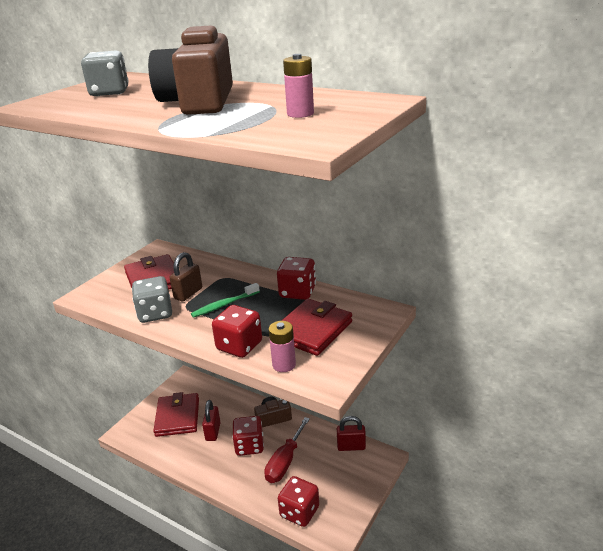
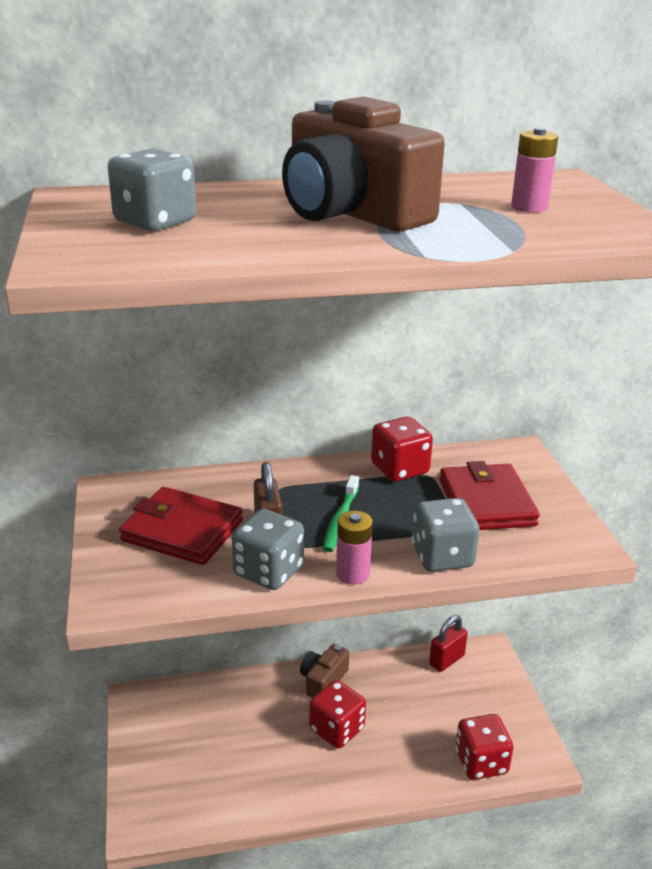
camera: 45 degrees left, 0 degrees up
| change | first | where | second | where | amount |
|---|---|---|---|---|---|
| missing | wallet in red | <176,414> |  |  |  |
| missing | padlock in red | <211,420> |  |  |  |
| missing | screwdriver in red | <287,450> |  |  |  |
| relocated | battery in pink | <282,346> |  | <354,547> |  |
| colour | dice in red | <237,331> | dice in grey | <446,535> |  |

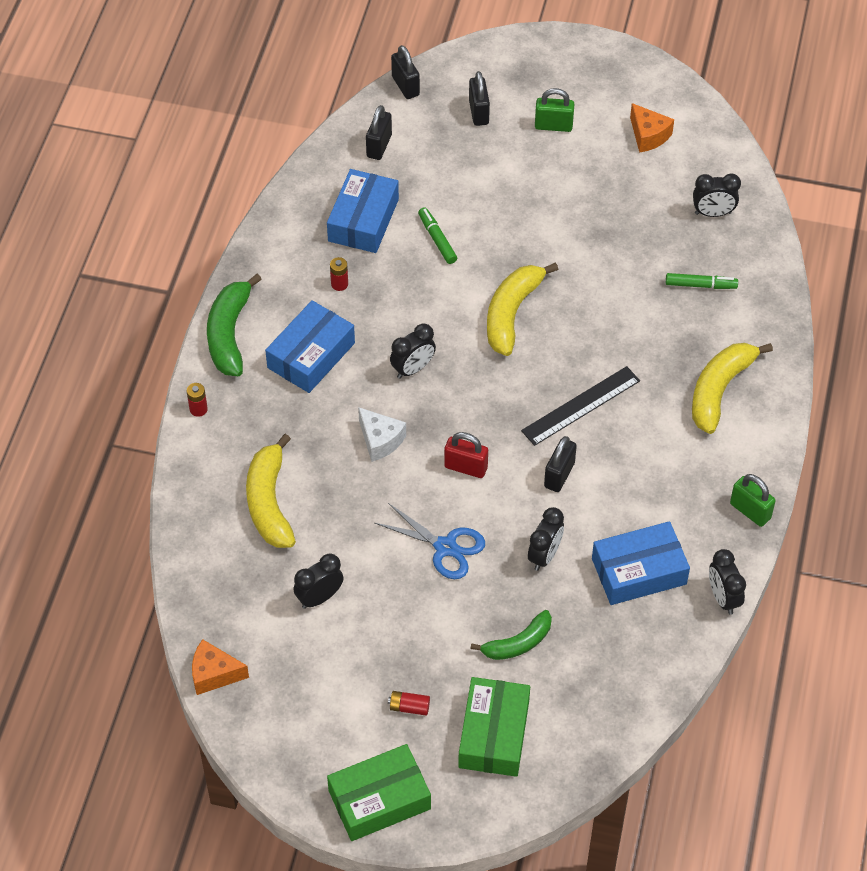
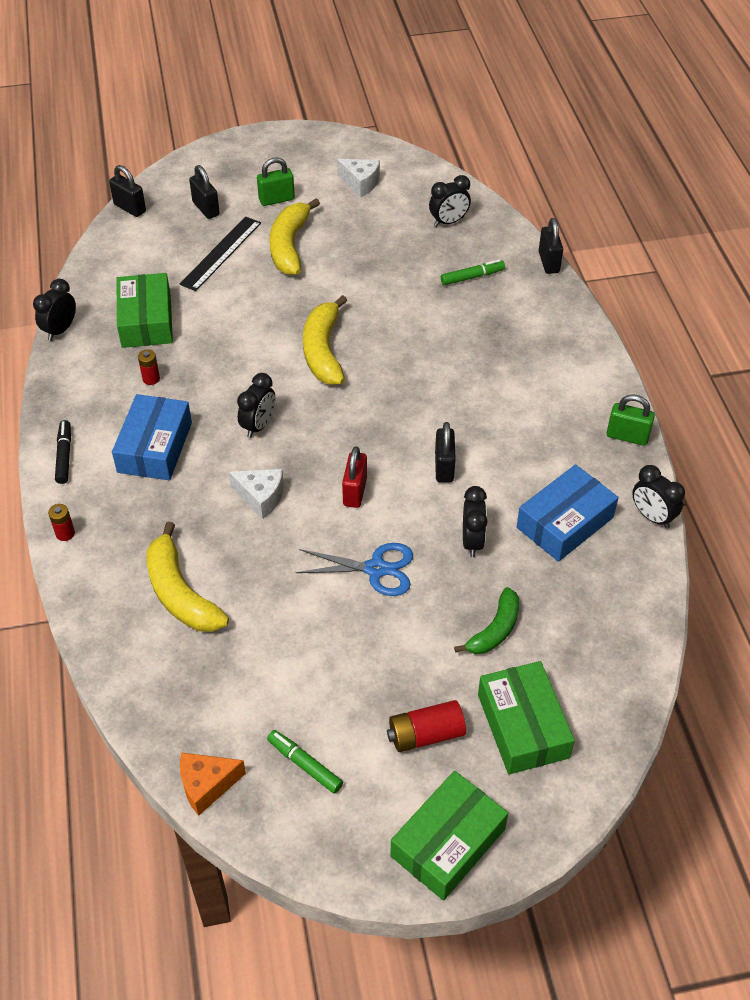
camera: 25 degrees left, 5 degrees down
| change | first | where | second | where | amount |
|---|---|---|---|---|---|
| relocated | clock in black | <318,581> |  | <54,310> |  |
| relocated | padlock in black | <379,132> |  | <551,246> |  |
| relocated | marker in green | <437,235> |  | <305,762> |  |
| relocated | ruler in black | <580,406> |  | <220,253> |  |
| relocated | banana in yellow | <732,388> |  | <294,236> |  |
| exchanged | banana in green | <234,325> | marker in black | <63,452> |  |
| colour | box in blue | <363,211> | box in green | <144,310> |  |
| colour | cheese in orange | <652,128> | cheese in white | <358,178> |  |
| spun | padlock in red | <466,455> |  | <354,477> | 75 degrees counterclockwise |
| size | battery in red | <409,703> |  | <426,726> | x1.67 |

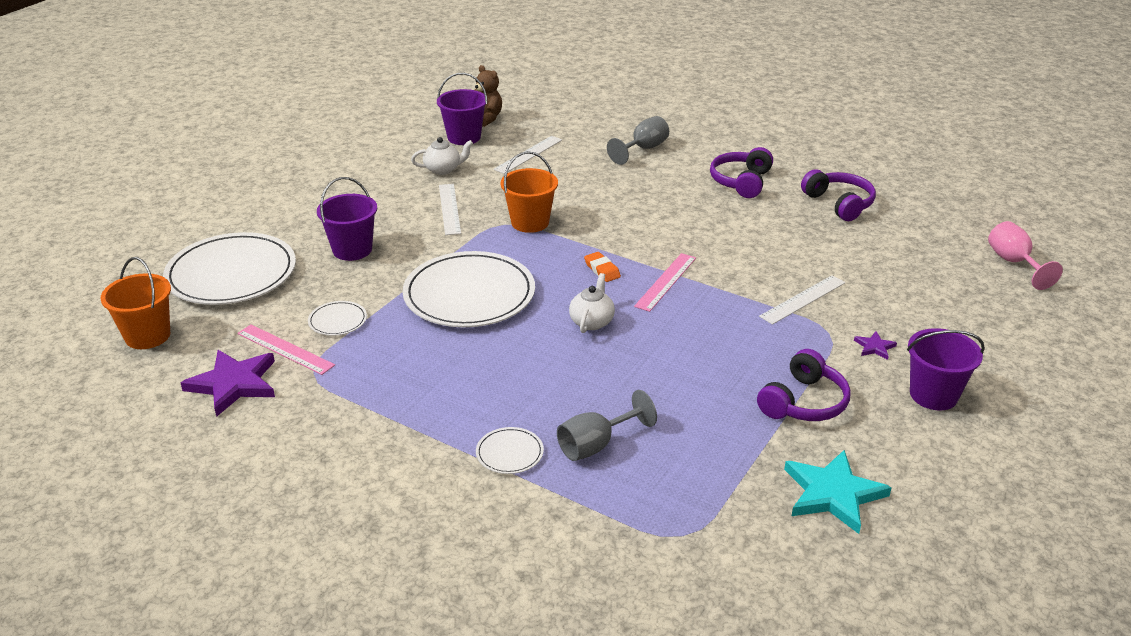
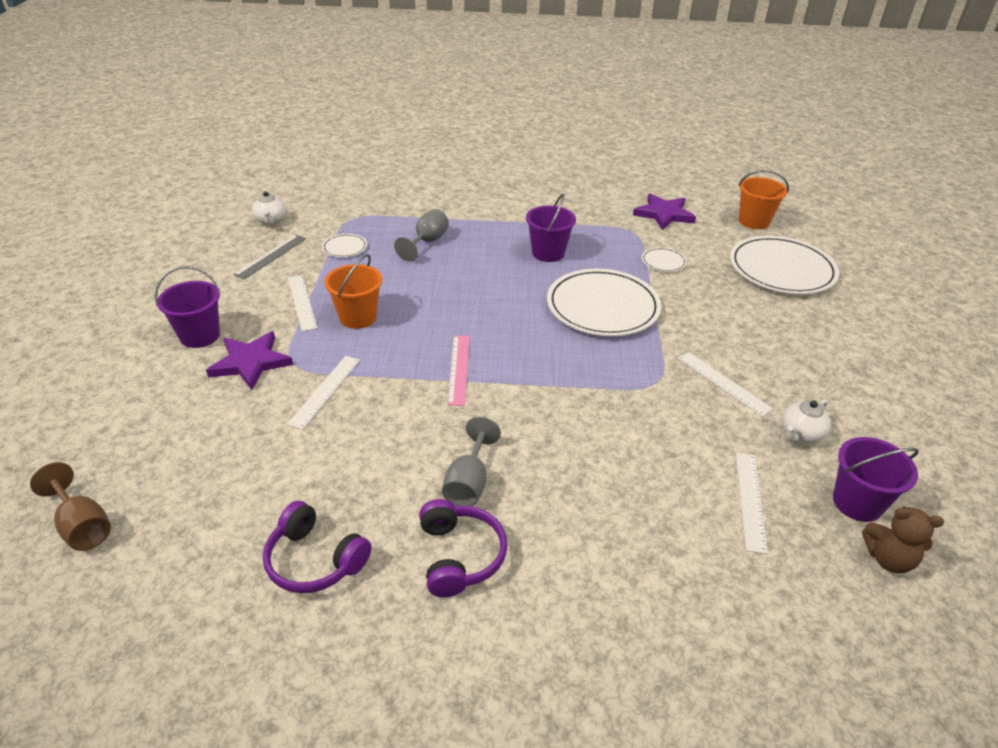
camera: 150 degrees right, 5 degrees up
| change | first | where | second | where | amount |
|---|---|---|---|---|---|
| missing | ruler in pink | <286,350> |  |  |  |
| missing | eraser in orange | <602,267> |  |  |  |
| relocated | bucket in purple | <347,219> |  | <551,227> |  |
| relocated | plate in white | <510,450> |  | <344,245> |  |
| relocated | bucket in orange | <529,192> |  | <353,291> |  |
| relocated | teapot in white | <592,303> |  | <269,208> |  |
| relocated | goblet in grey | <638,140> |  | <471,461> |  |
| exchanged | headphones in purple | <804,385> | ruler in white | <303,303> |  |
| exchanged | star in turquoise | <838,492> | ruler in grey | <270,257> |  |
| colour | goblet in pink | <1025,255> | goblet in brown | <70,506> |  |
| size | star in purple | <875,345> |  | <249,360> | x2.17 |

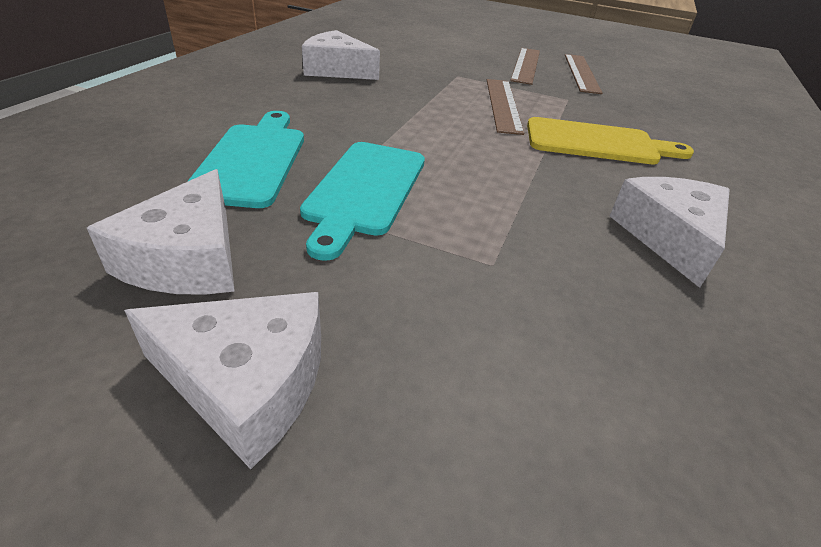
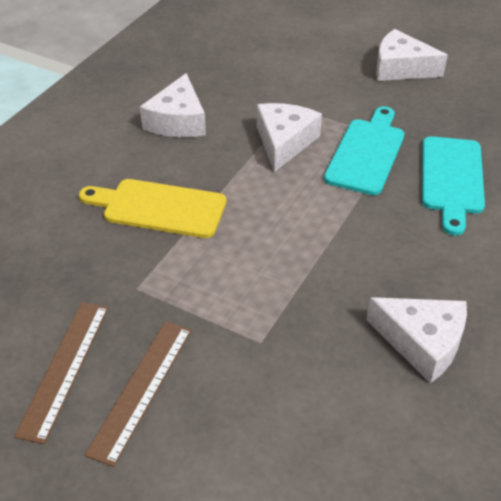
camera: 170 degrees left, 5 degrees up
| change | first | where | second | where | amount |
|---|---|---|---|---|---|
| missing | ruler in brown | <505,107> |  |  |  |
| relocated | cheese in white | <161,232> |  | <289,137> |  |

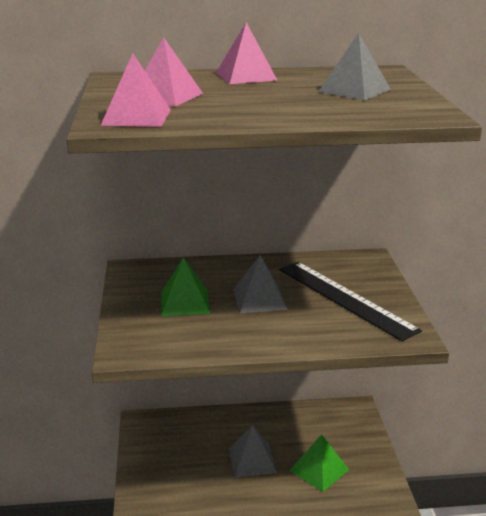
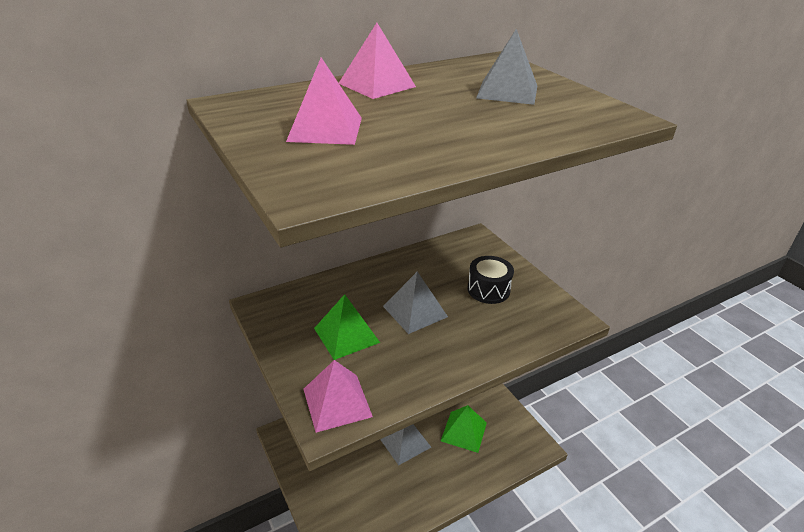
camera: 25 degrees left, 10 degrees up
| change | first | where | second | where | amount |
|---|---|---|---|---|---|
| relocated | pyramid in pink | <136,90> |  | <338,396> |  |
| exchanged | ruler in black | <350,301> | drum in black | <490,280> |  |

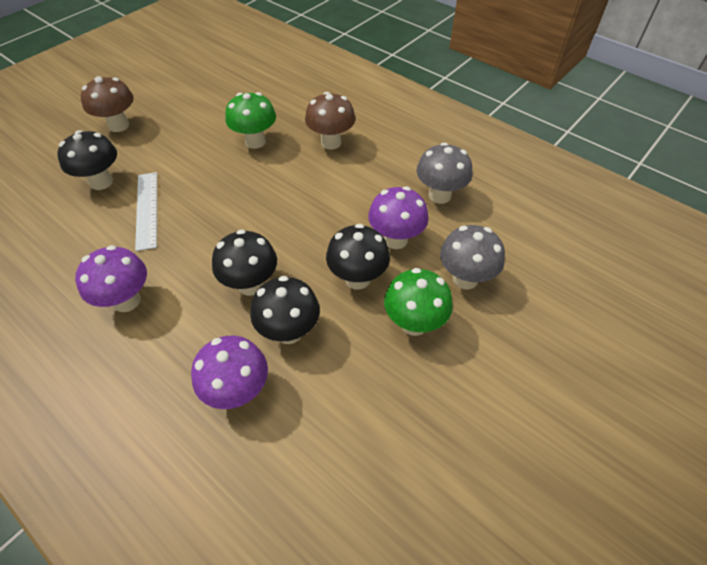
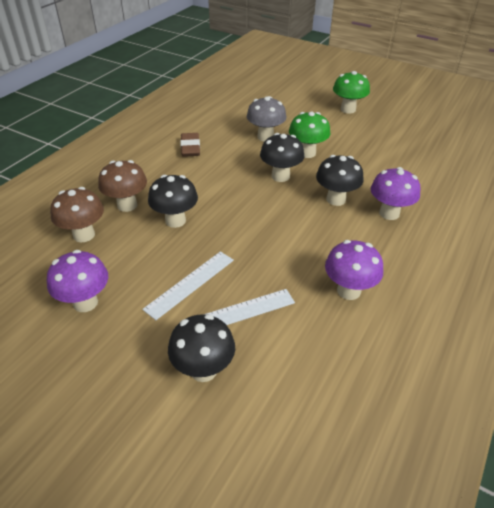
camera: 100 degrees left, 10 degrees down
| change | first | where | second | where | amount |
|---|---|---|---|---|---|
| appeared |  |  | ruler in white | <188,285> |  |
| relocated | mushroom in brown | <107,104> |  | <77,214> |  |
| relocated | mushroom in black | <244,263> |  | <173,201> |  |
| relocated | mushroom in green | <250,120> |  | <351,92> |  |
| relocated | mushroom in purple | <398,217> |  | <77,281> |  |
| exchanged | mushroom in grey | <444,173> | eraser in brown | <190,145> |  |

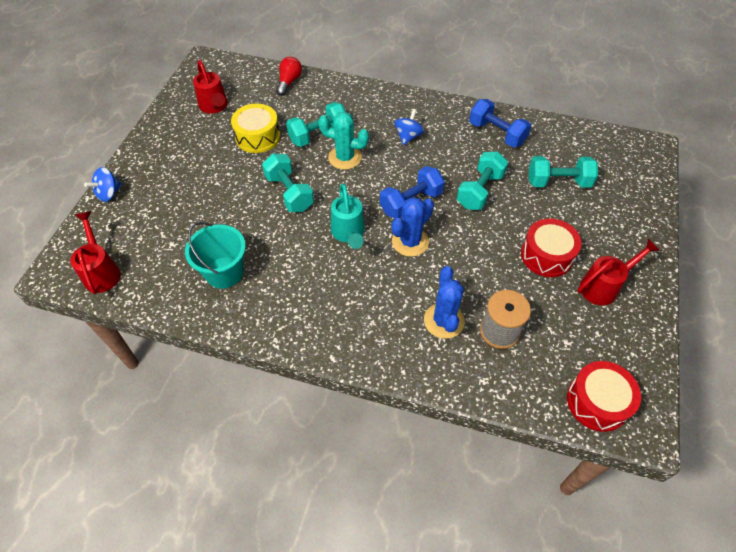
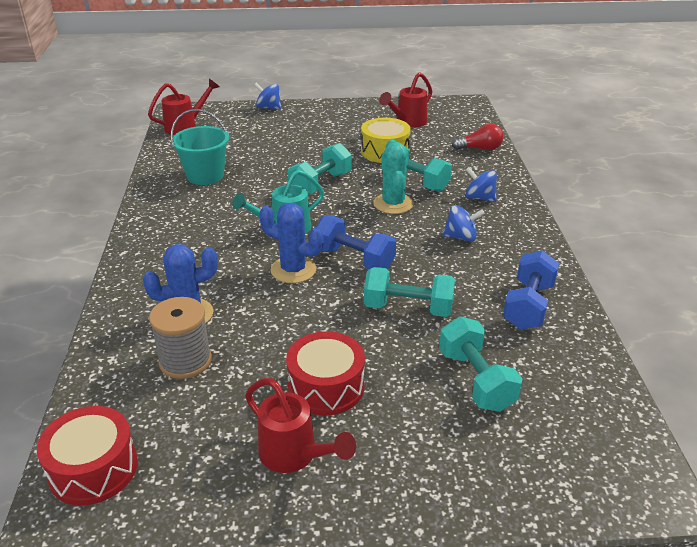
camera: 70 degrees right, 20 degrees down
| change | first | where | second | where | amount |
|---|---|---|---|---|---|
| appeared |  |  | spinning top in blue | <481,184> |  |

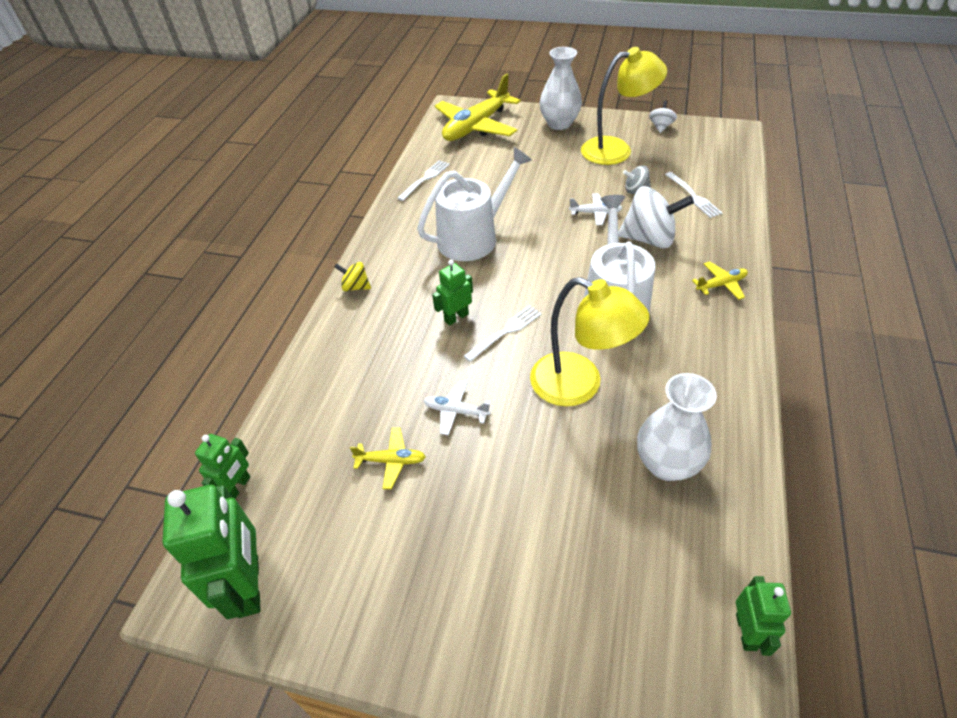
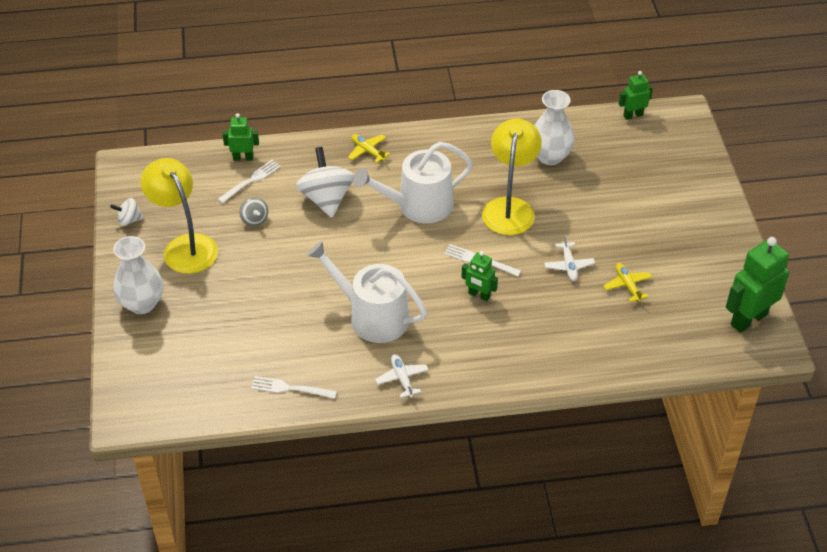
camera: 115 degrees left, 0 degrees up
| change | first | where | second | where | amount |
|---|---|---|---|---|---|
| missing | spinning top in yellow | <352,276> |  |  |  |
| missing | plane in yellow | <478,107> |  |  |  |
| relocated | robot in green | <222,466> |  | <240,137> |  |
| relocated | plane in white | <595,209> |  | <401,376> |  |

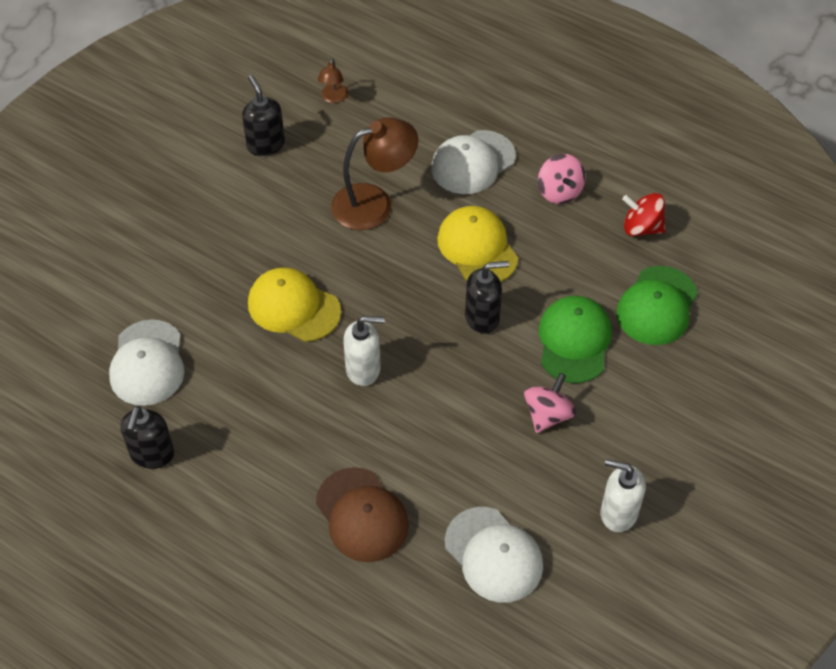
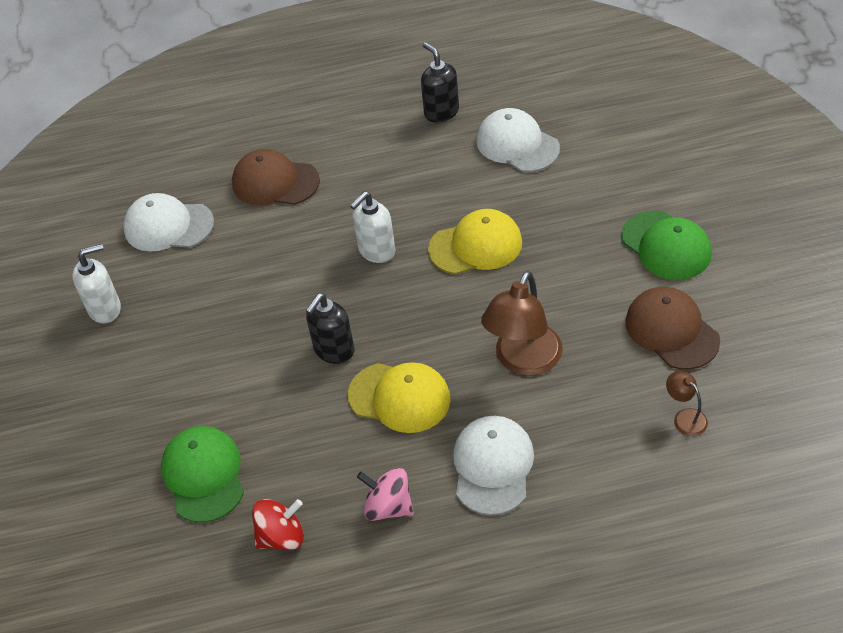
camera: 140 degrees right, 5 degrees down
| change | first | where | second | where | amount |
|---|---|---|---|---|---|
| missing | spinning top in pink | <550,403> |  |  |  |
| relocated | cap in green | <575,339> |  | <666,245> |  |
| exchanged | soap dispenser in black | <263,115> | cap in brown | <672,328> |  |

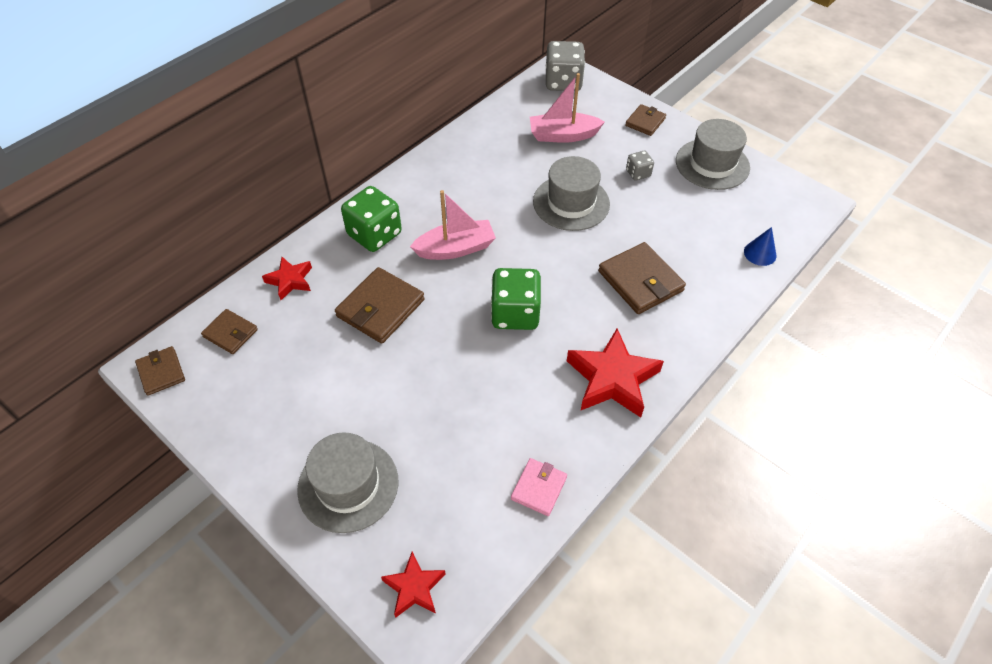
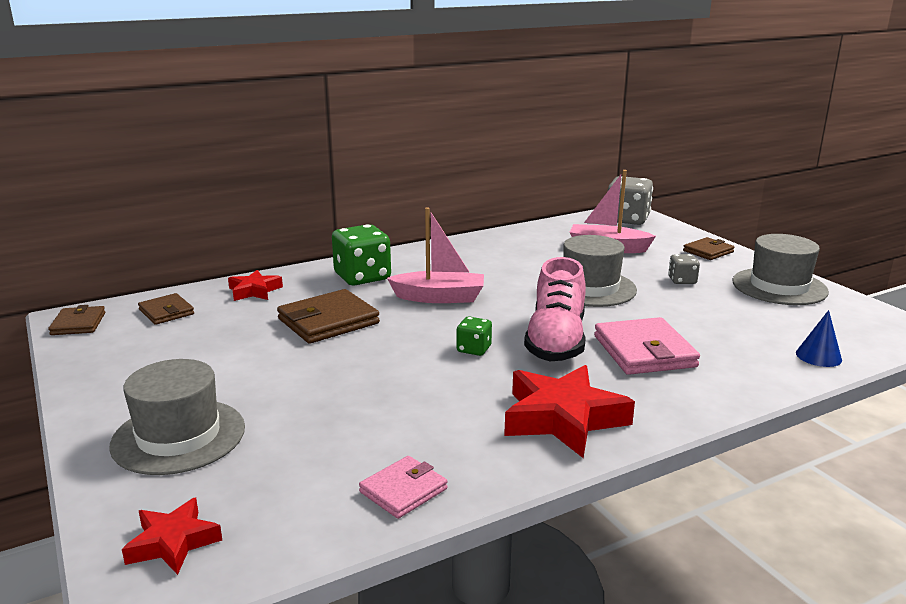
camera: 20 degrees right, 30 degrees down
| change | first | where | second | where | amount |
|---|---|---|---|---|---|
| appeared |  |  | shoe in pink | <555,309> |  |
| colour | wallet in brown | <642,278> | wallet in pink | <647,346> |  |
| size | dice in green | <516,299> |  | <474,336> | x0.51 |

